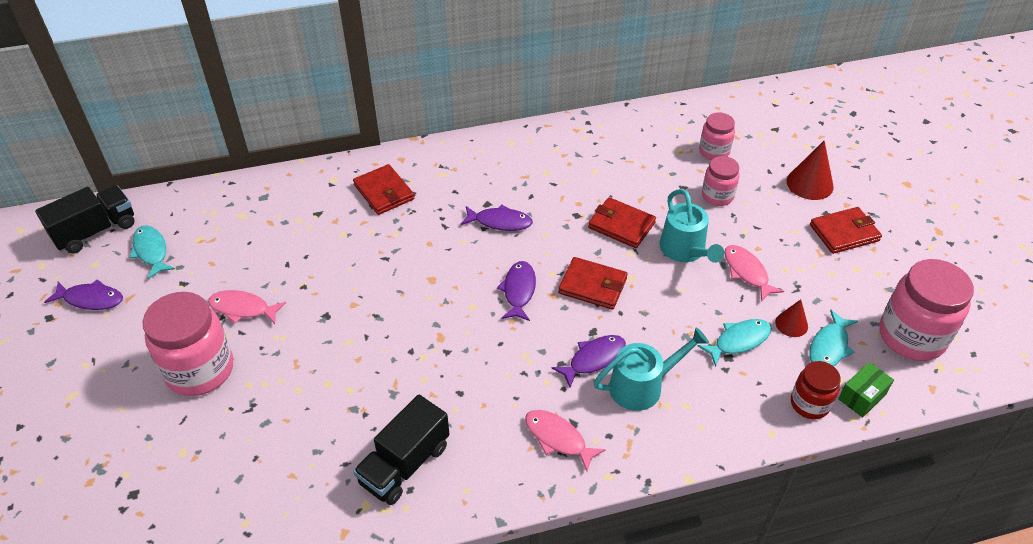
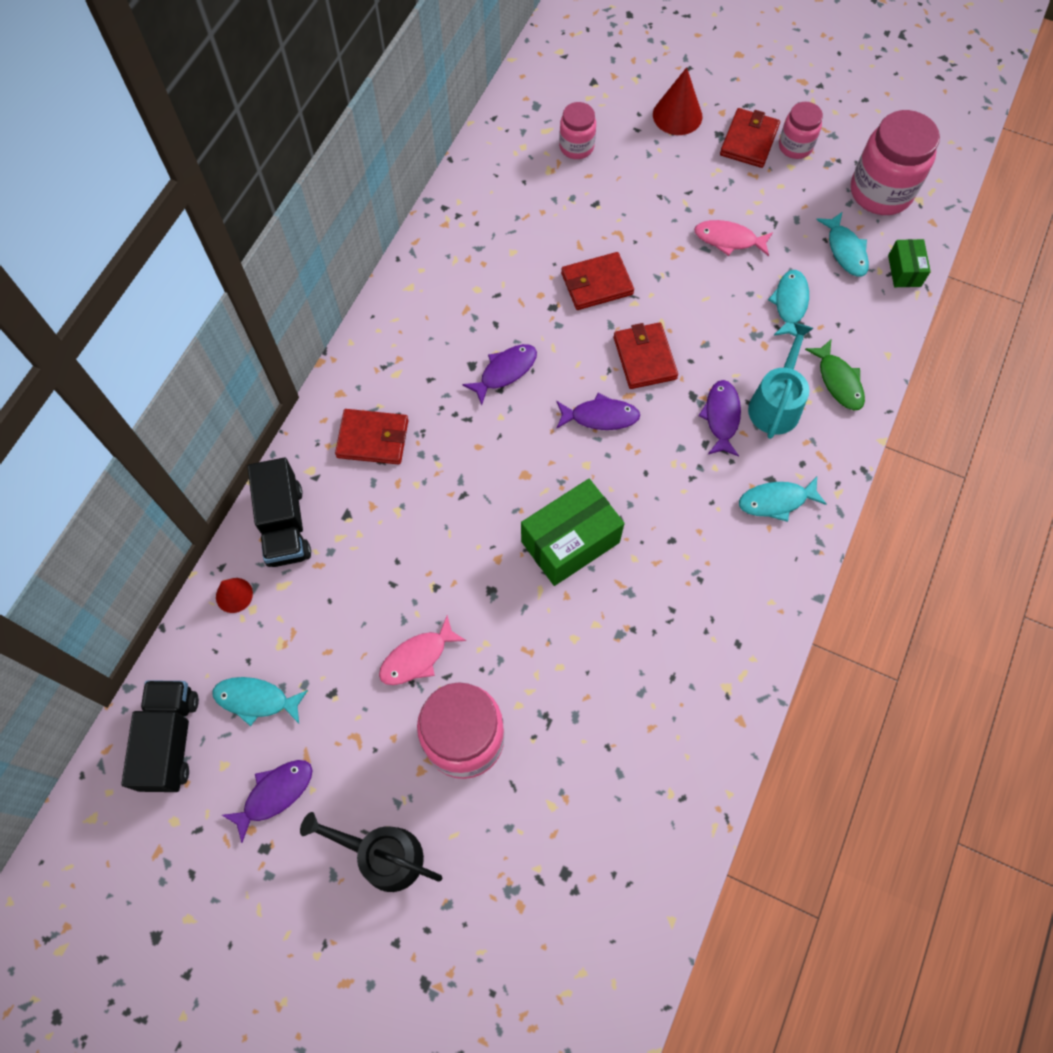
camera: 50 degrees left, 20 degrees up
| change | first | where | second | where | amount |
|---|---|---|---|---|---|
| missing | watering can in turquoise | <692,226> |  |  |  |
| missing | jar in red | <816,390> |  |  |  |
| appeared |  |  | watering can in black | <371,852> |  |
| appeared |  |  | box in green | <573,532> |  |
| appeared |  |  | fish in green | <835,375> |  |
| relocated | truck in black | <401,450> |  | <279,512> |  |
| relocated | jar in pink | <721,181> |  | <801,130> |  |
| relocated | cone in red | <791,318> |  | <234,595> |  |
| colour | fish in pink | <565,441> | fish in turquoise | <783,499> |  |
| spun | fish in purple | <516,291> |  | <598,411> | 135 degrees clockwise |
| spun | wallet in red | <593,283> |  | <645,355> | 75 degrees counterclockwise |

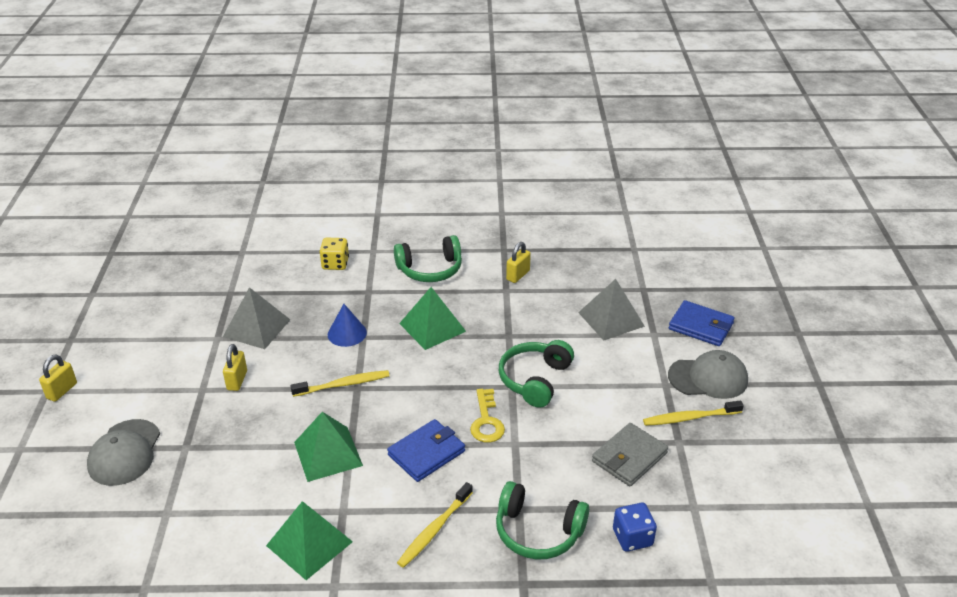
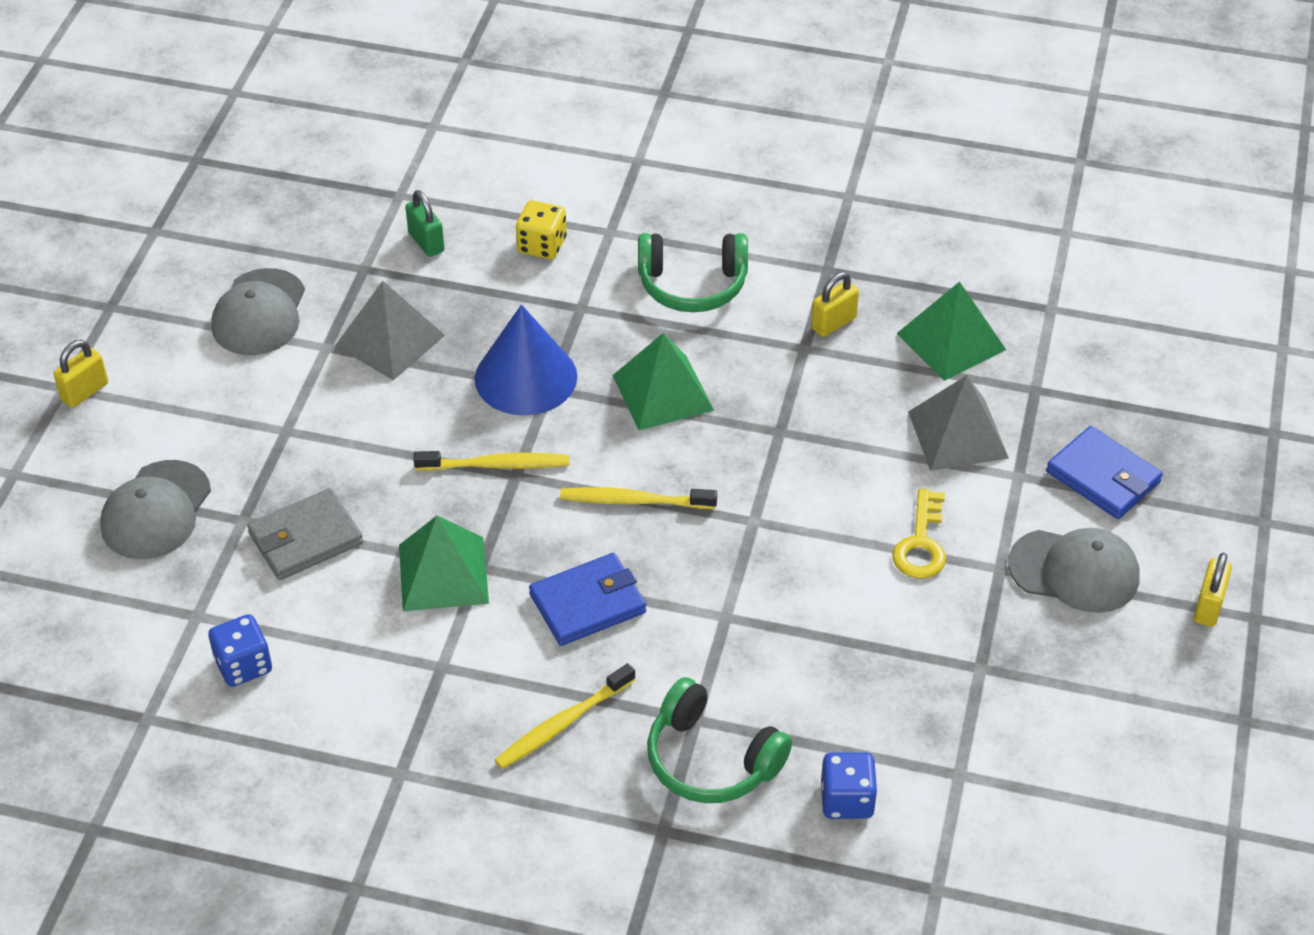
camera: 15 degrees right, 10 degrees up
| change | first | where | second | where | amount |
|---|---|---|---|---|---|
| missing | headphones in green | <536,374> |  |  |  |
| appeared |  |  | dice in blue | <240,650> |  |
| appeared |  |  | cap in grey | <258,311> |  |
| appeared |  |  | padlock in green | <424,223> |  |
| relocated | padlock in yellow | <235,367> |  | <1213,590> |  |
| relocated | pyramid in green | <309,540> |  | <951,331> |  |
| relocated | key in yellow | <487,416> |  | <919,534> |  |
| relocated | wallet in grey | <630,455> |  | <305,534> |  |
| relocated | toothbrush in yellow | <693,413> |  | <638,498> |  |
| size | cone in blue | <347,325> |  | <526,360> | x1.62 |

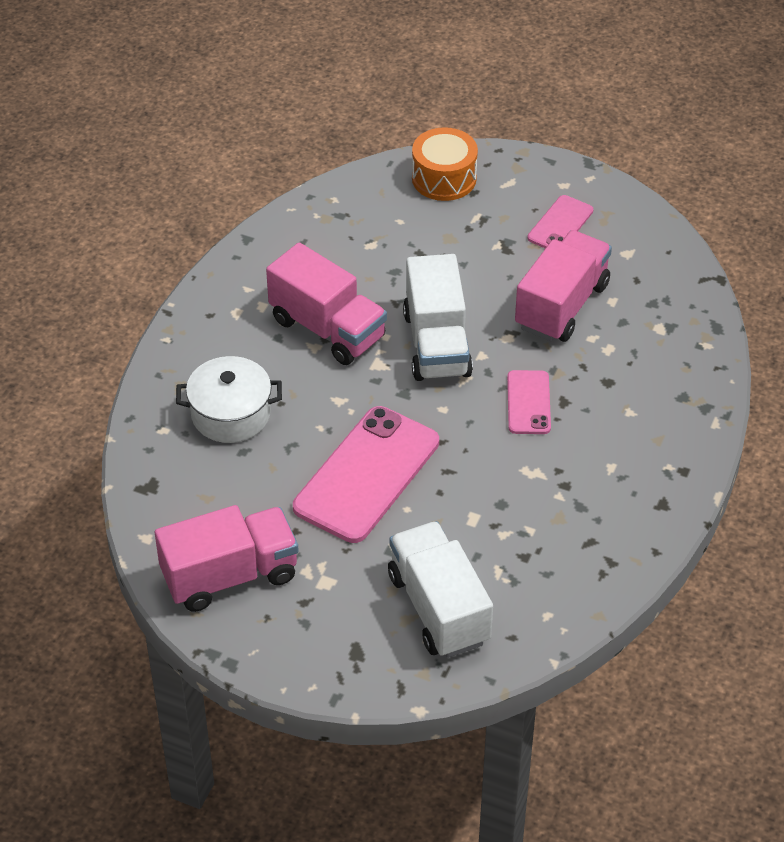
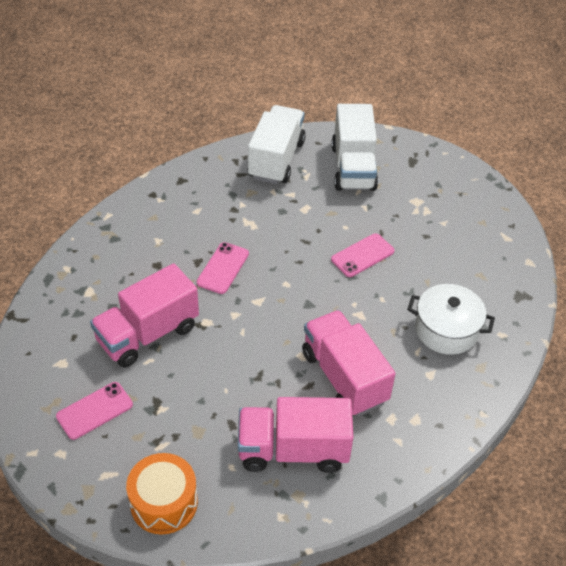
camera: 160 degrees left, 0 degrees up
| change | first | where | second | where | amount |
|---|---|---|---|---|---|
| relocated | truck in pink | <227,558> |  | <295,435> |  |
| relocated | truck in white | <438,317> |  | <277,144> |  |
| size | phone in pink | <366,474> |  | <362,255> | x0.52 |

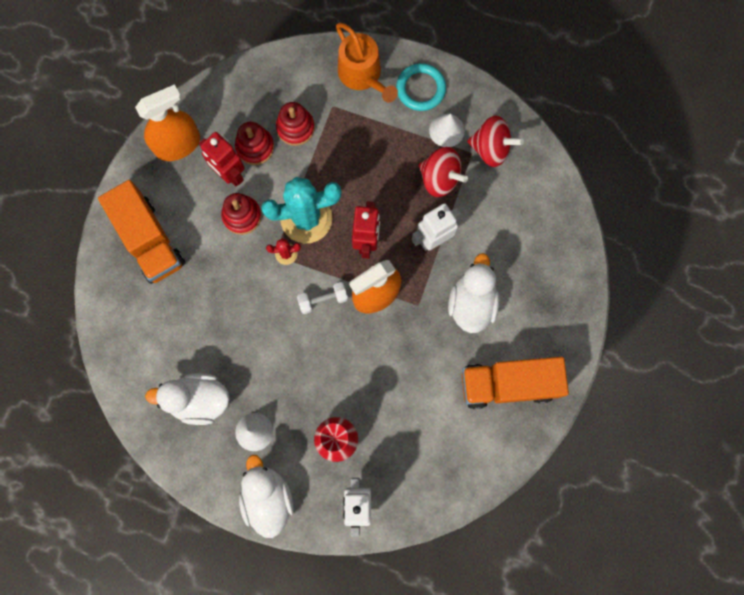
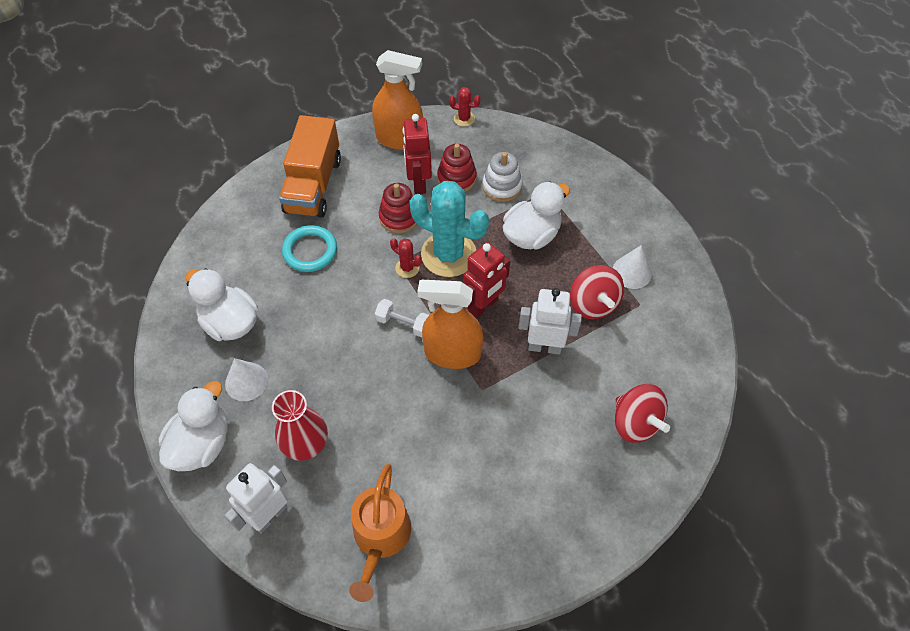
camera: 40 degrees right, 20 degrees down
| change | first | where | second | where | amount |
|---|---|---|---|---|---|
| missing | truck in orange | <515,383> |  |  |  |
| appeared |  |  | cactus in red | <465,107> |  |
| relocated | watering can in orange | <367,62> |  | <380,533> |  |
| relocated | ring in turquoise | <421,87> |  | <309,248> |  |
| relocated | duck in white | <474,293> |  | <536,215> |  |
| relocated | spinning top in red | <495,141> |  | <642,413> |  |
| colour | stacking toy in red | <295,124> | stacking toy in white | <502,177> |  |

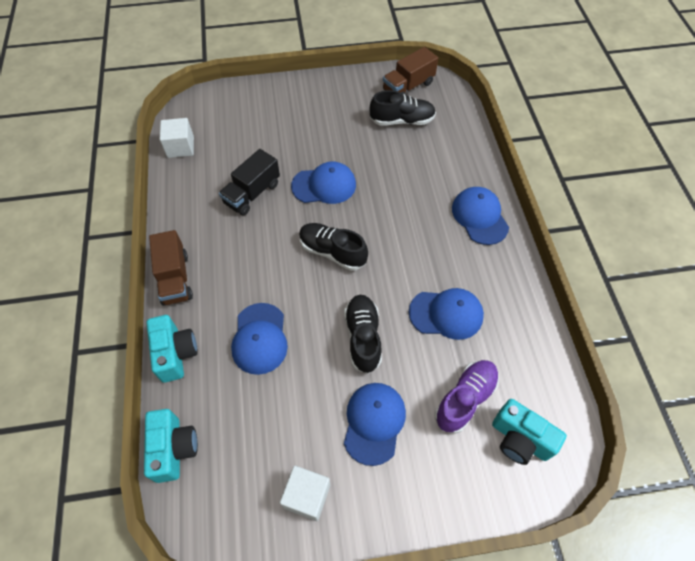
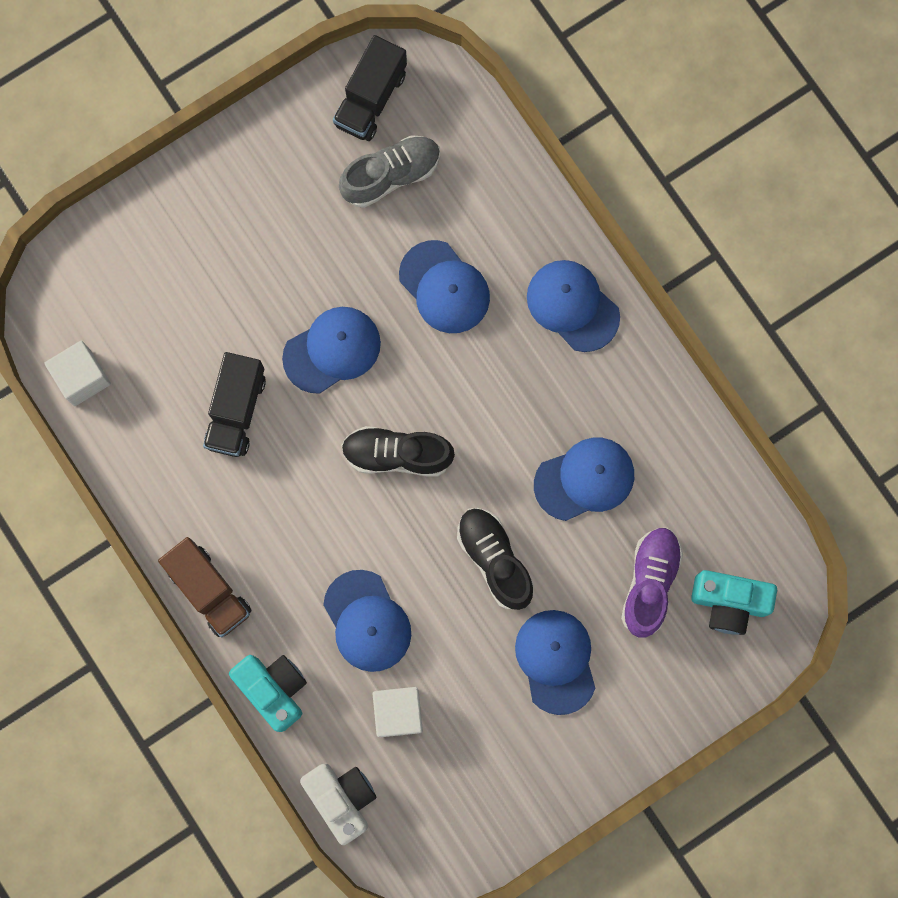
camera: 25 degrees left, 20 degrees up
| change | first | where | second | where | amount |
|---|---|---|---|---|---|
| appeared |  |  | cap in blue | <444,286> |  |
| relocated | cube in white | <305,493> |  | <398,712> |  |
| colour | camera in turquoise | <171,446> | camera in white | <338,804> |  |
| colour | shoe in black | <402,107> | shoe in grey | <389,171> |  |
| colour | truck in brown | <410,71> | truck in black | <370,88> |  |

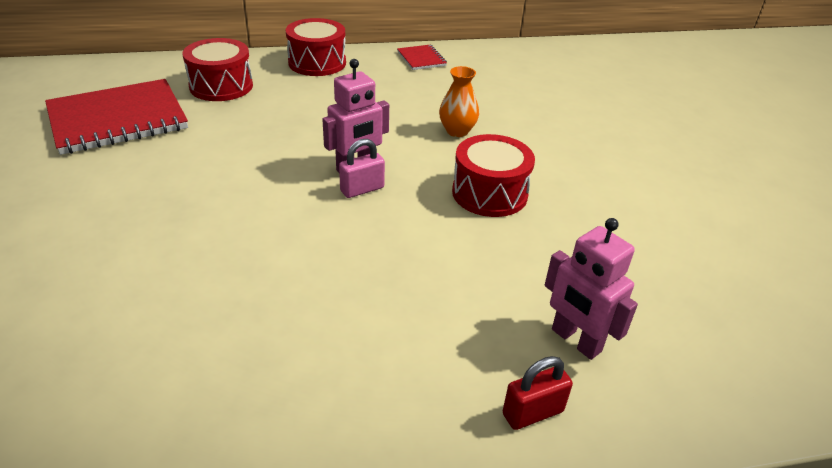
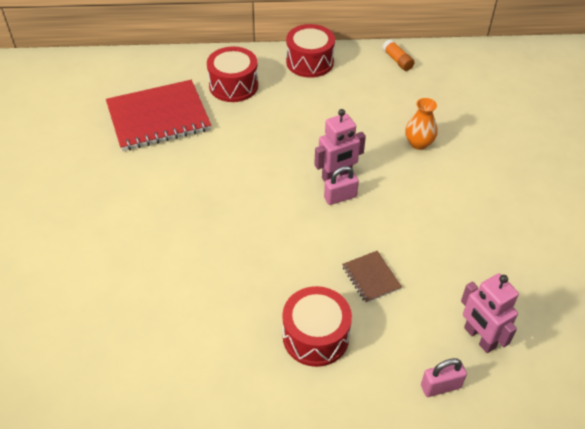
camera: 10 degrees right, 10 degrees up
| change | first | where | second | where | amount |
|---|---|---|---|---|---|
| appeared |  |  | notebook in brown | <372,277> |  |
| relocated | drum in red | <493,175> |  | <317,326> |  |
| exchanged | notebook in red | <422,57> | glue stick in orange | <398,55> |  |
| colour | padlock in red | <538,393> | padlock in pink | <444,377> |  |

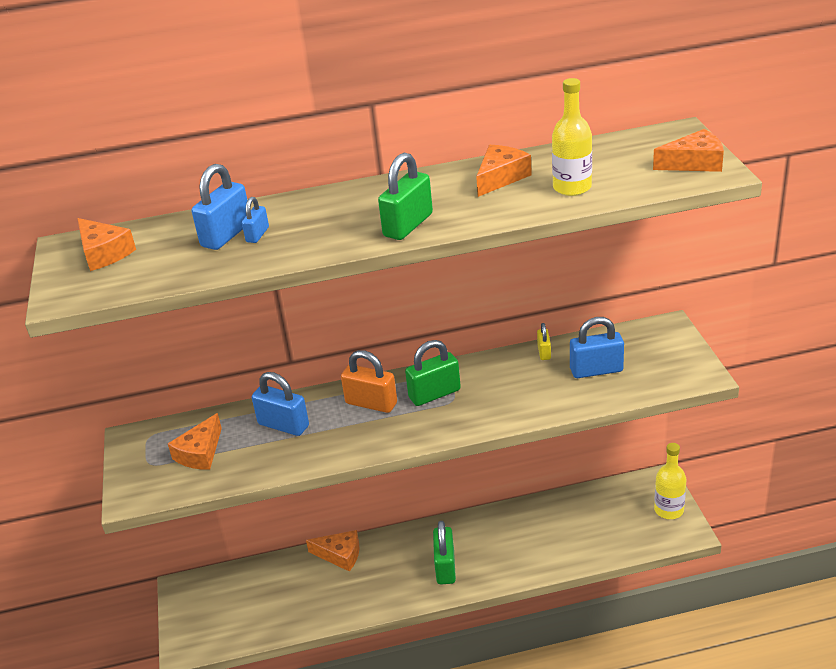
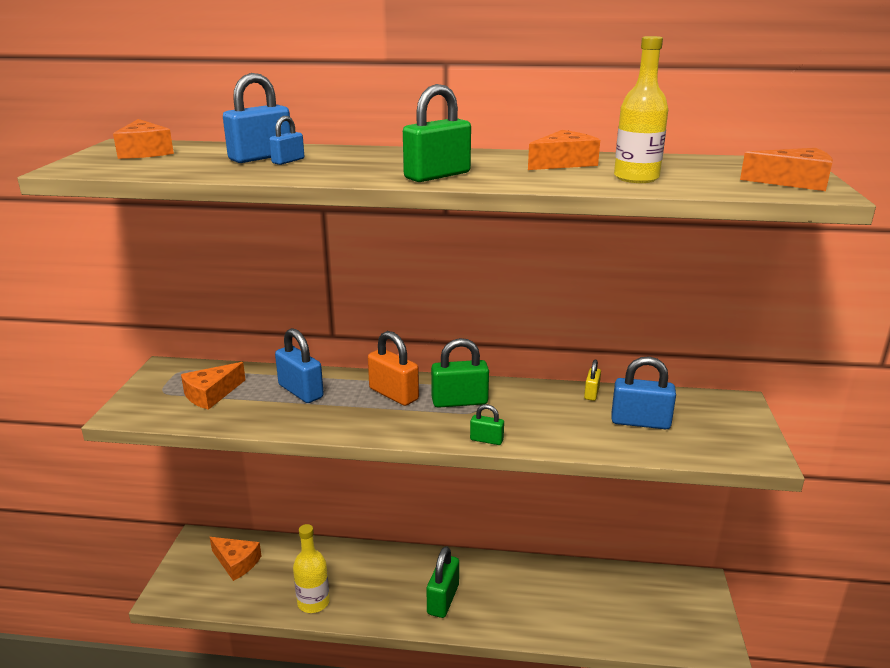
camera: 15 degrees right, 10 degrees down
| change | first | where | second | where | amount |
|---|---|---|---|---|---|
| appeared |  |  | padlock in green | <487,424> |  |
| relocated | cheese in orange | <332,551> |  | <235,559> |  |
| relocated | bottle in yellow | <670,481> |  | <311,568> |  |

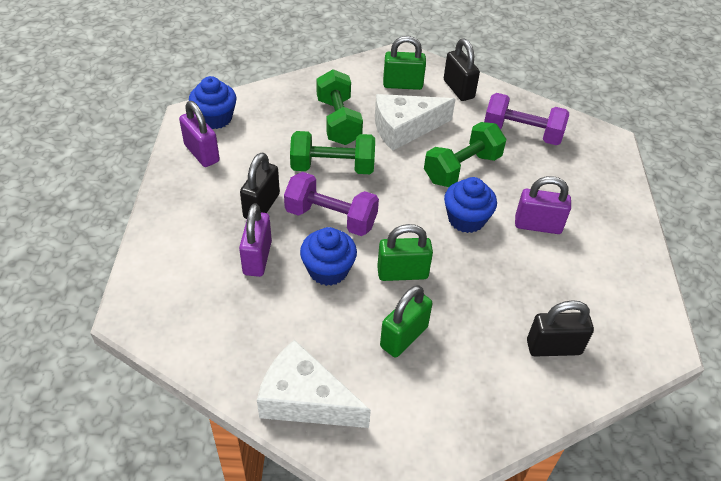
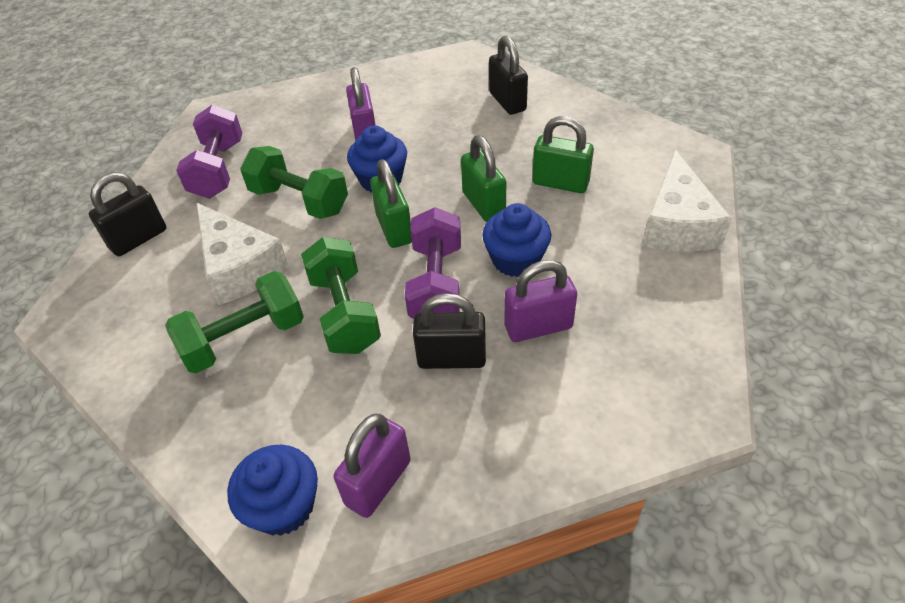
camera: 105 degrees left, 0 degrees up
| change | first | where | second | where | amount |
|---|---|---|---|---|---|
| relocated | padlock in green | <404,63> |  | <391,203> |  |

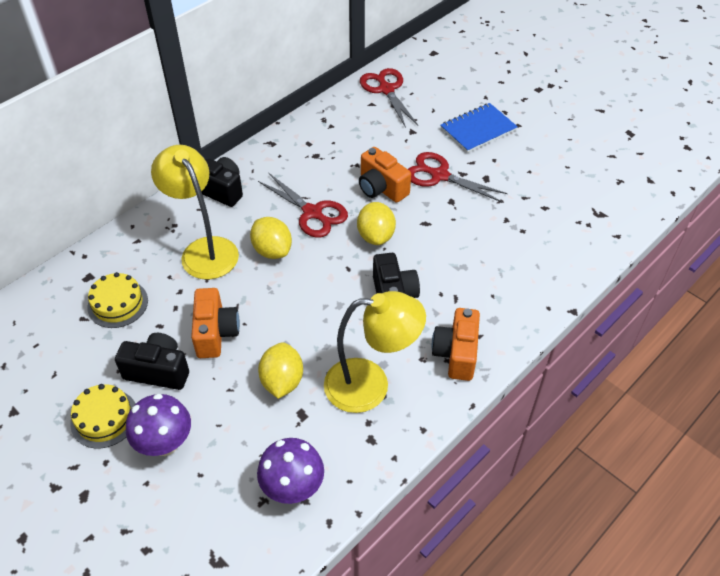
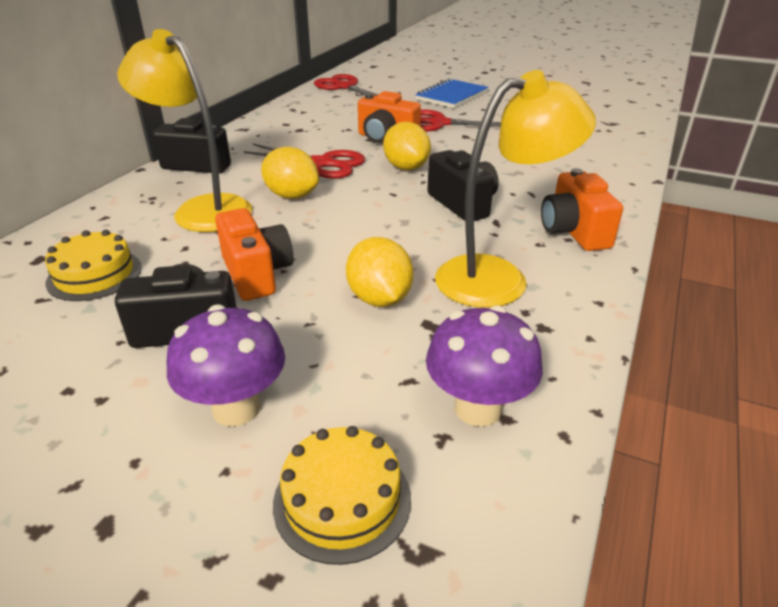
camera: 20 degrees left, 15 degrees down
| change | first | where | second | where | amount |
|---|---|---|---|---|---|
| relocated | cake in yellow | <103,416> |  | <342,495> |  |

